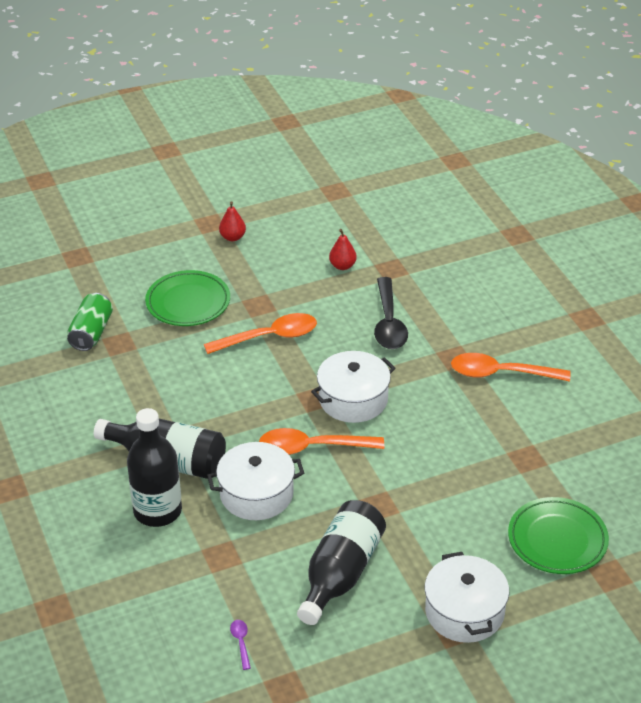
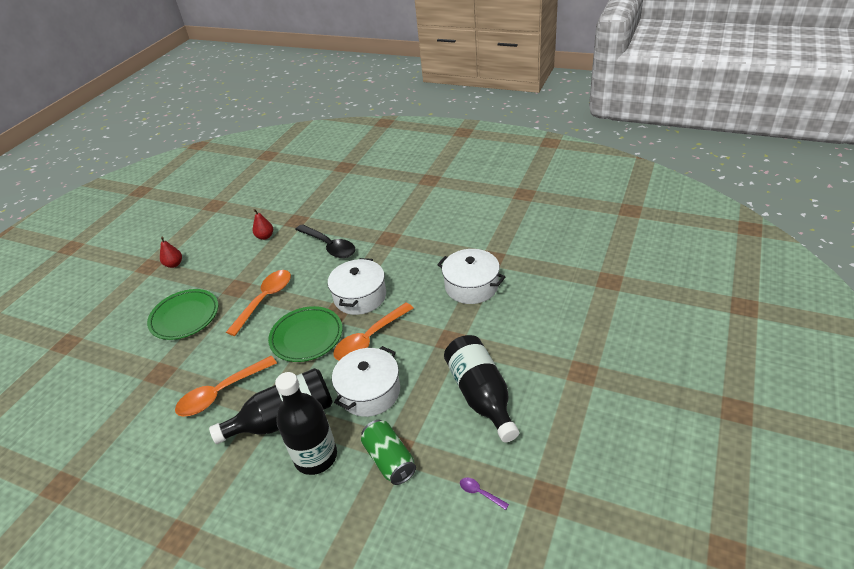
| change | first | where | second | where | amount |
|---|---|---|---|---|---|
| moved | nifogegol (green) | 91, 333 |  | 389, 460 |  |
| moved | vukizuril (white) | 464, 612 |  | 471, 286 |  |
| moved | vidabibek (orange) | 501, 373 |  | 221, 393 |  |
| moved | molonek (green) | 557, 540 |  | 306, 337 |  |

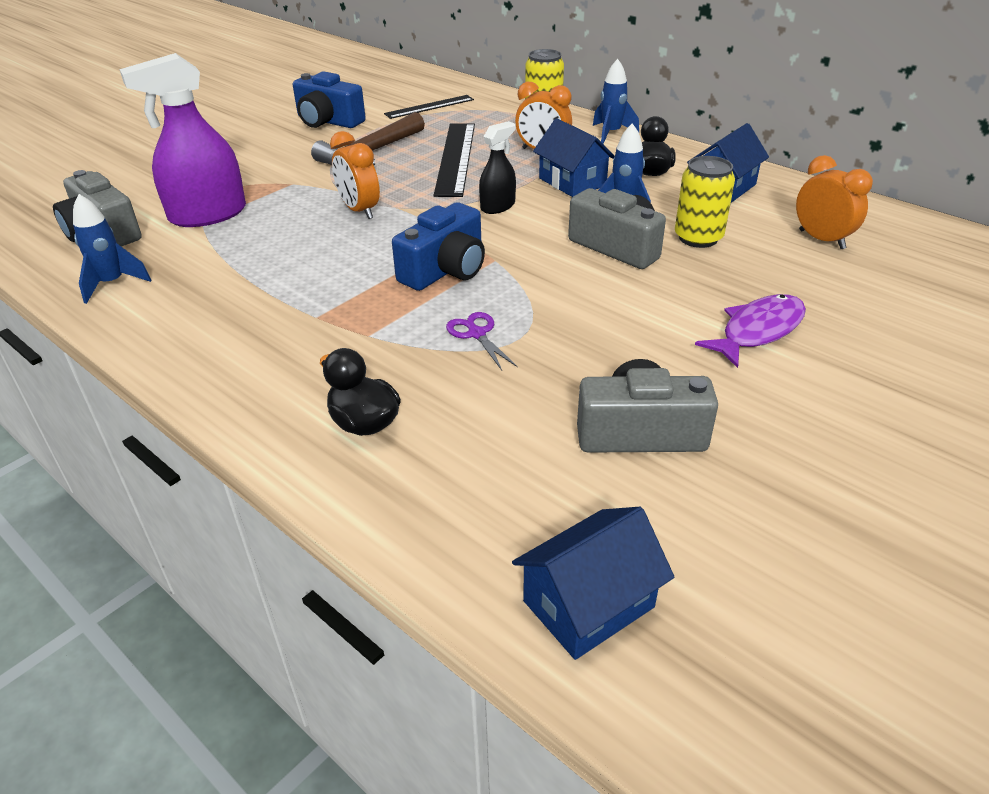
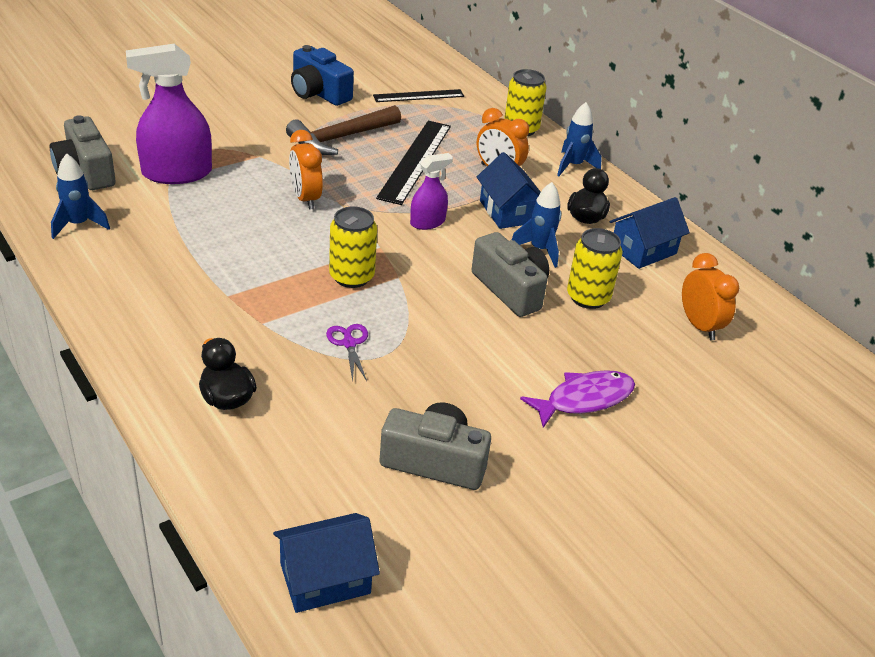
| change | first | where | second | where | amount |
|---|---|---|---|---|---|
| replaced | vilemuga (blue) | 445, 270 | nifogegol (yellow) | 351, 276 |  |
| recoloured | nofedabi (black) | 497, 206 | nofedabi (purple) | 427, 222 |  |

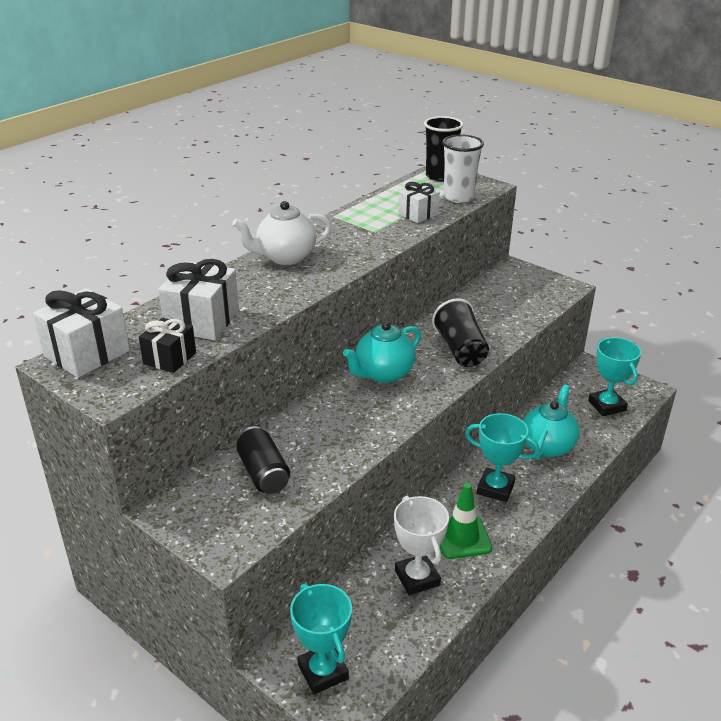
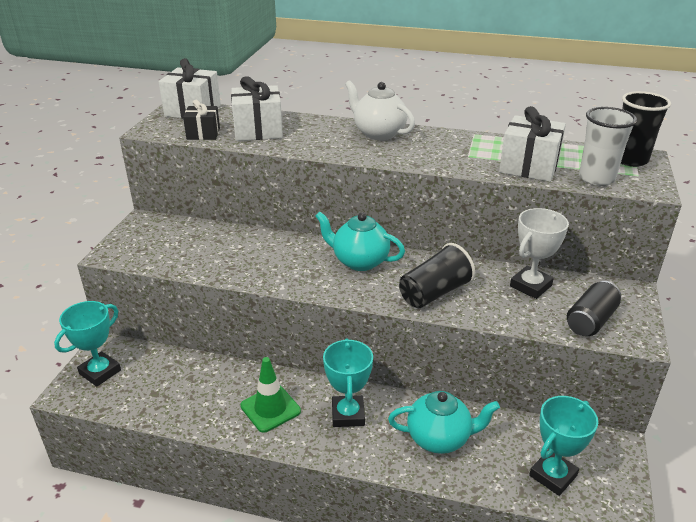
| change | first | where | second | where | amount |
|---|---|---|---|---|---|
| moved | nifogegol (black) | 263, 473 |  | 590, 320 |  |
| moved | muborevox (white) | 417, 578 |  | 531, 286 |  |
| resized | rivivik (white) | 418, 214 |  | 529, 167 | x1.59 |

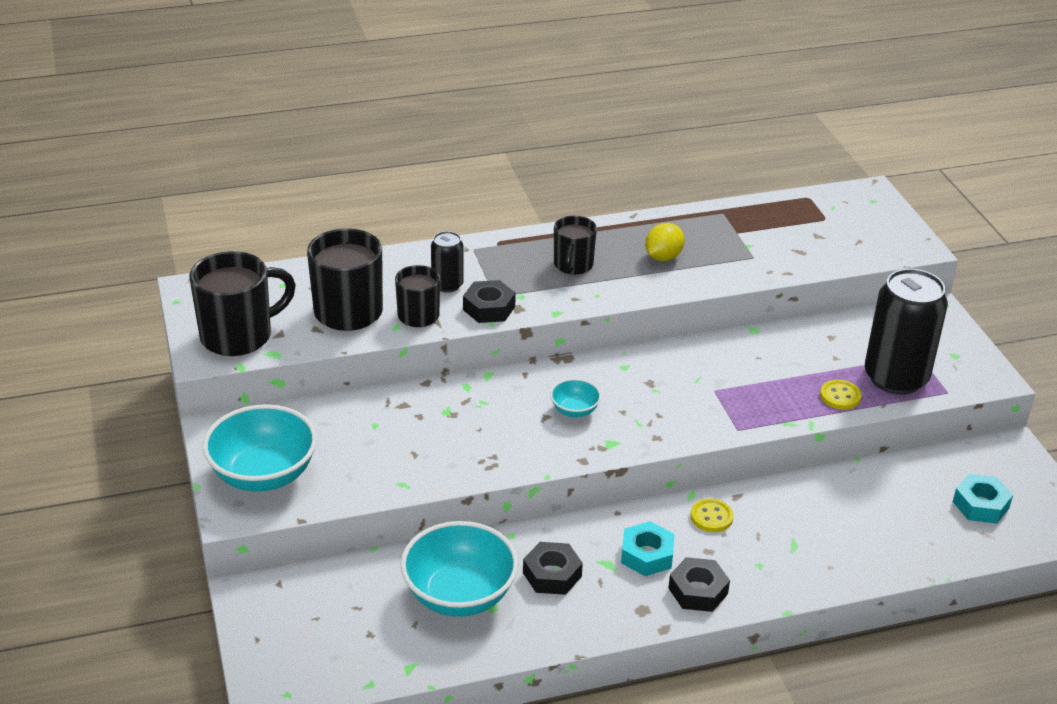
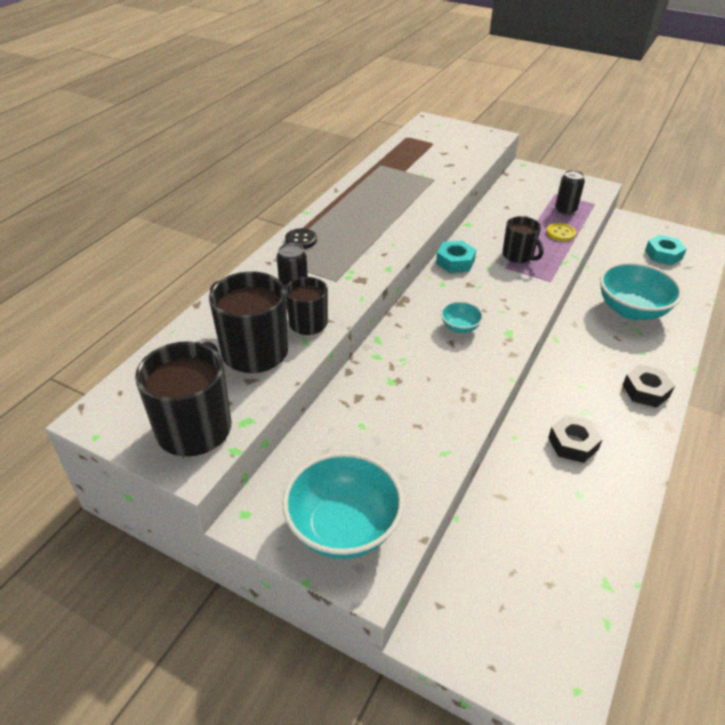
| change | first | where | second | where | amount |
|---|---|---|---|---|---|
| removed | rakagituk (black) | 489, 308 |  |  |  |
| removed | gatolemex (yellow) | 663, 257 |  |  |  |
| removed | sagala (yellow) | 711, 517 |  |  |  |
| added |  |  | sagala (black) | 301, 240 |  |
| moved | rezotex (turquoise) | 459, 595 |  | 631, 310 |  |
| moved | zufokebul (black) | 573, 265 |  | 518, 256 |  |
| moved | rakagituk (turquoise) | 647, 555 |  | 455, 262 |  |
| resized | nifogegol (black) | 895, 378 |  | 565, 210 | x0.50 |

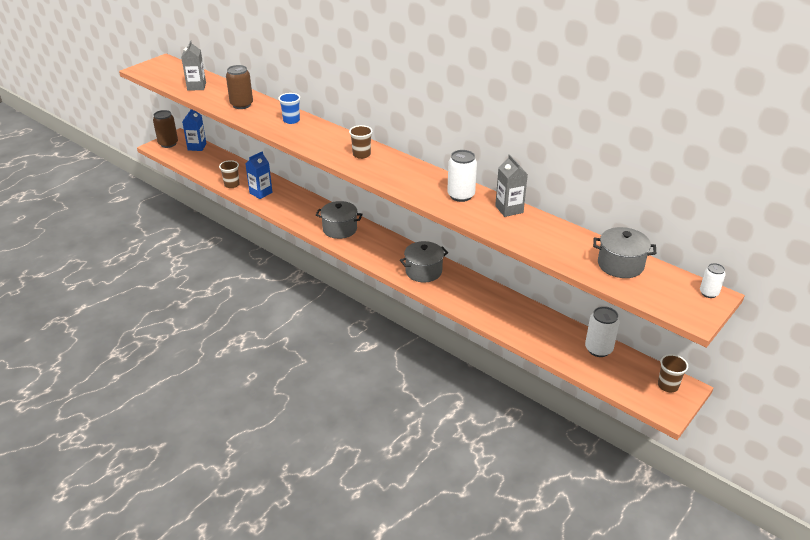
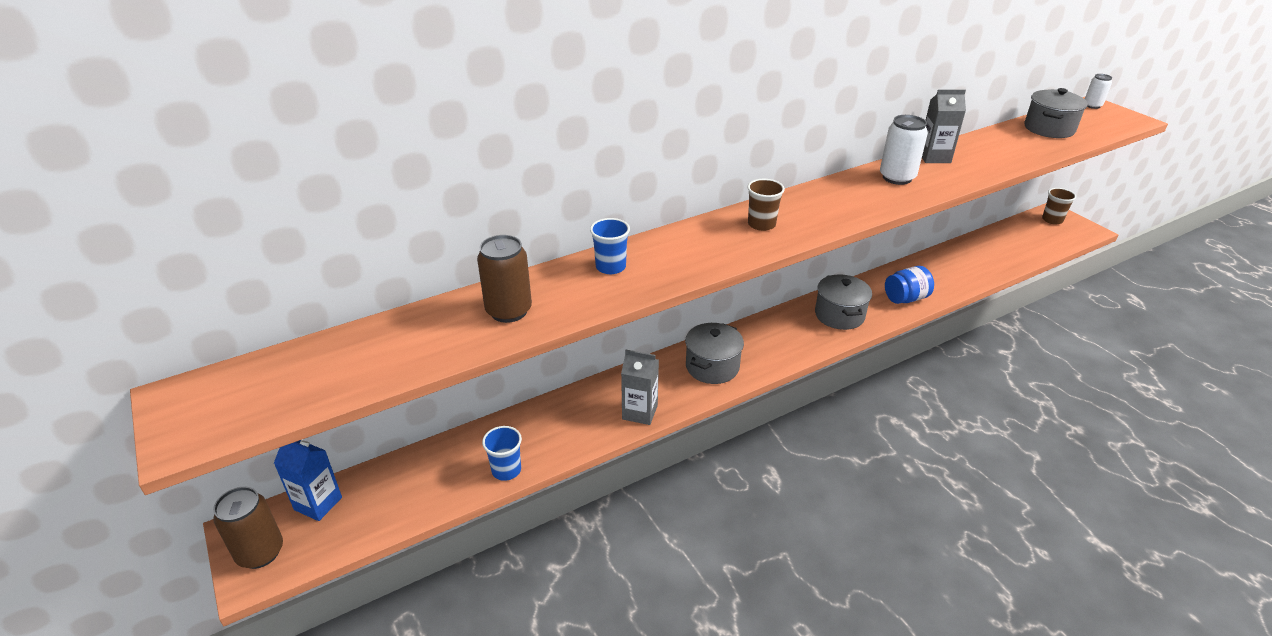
| change | first | where | second | where | amount |
|---|---|---|---|---|---|
| removed | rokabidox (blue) | 261, 193 |  |  |  |
| removed | nifogegol (white) | 598, 349 |  |  |  |
| added |  |  | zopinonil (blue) | 905, 298 |  |
| moved | rokabidox (grey) | 196, 86 |  | 640, 412 |  |
| recoloured | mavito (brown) | 232, 185 | mavito (blue) | 506, 470 |  |

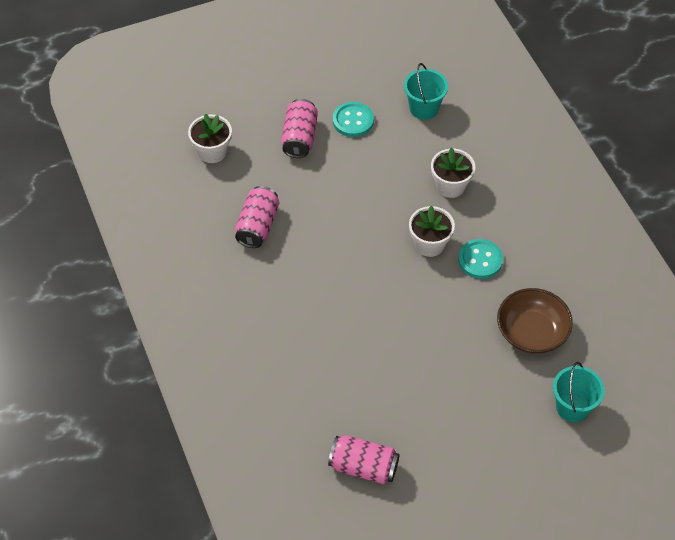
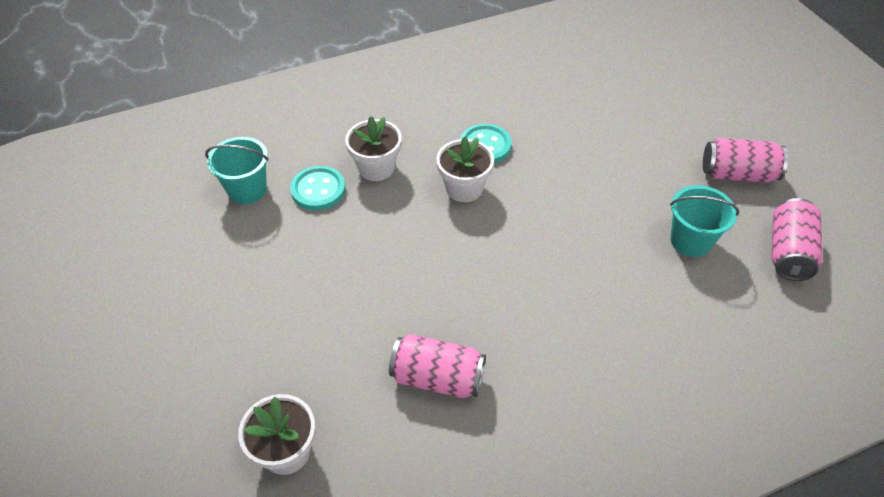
| change | first | where | second | where | amount |
|---|---|---|---|---|---|
| removed | rezotex (brown) | 531, 332 |  |  |  |
| moved | nifogegol (pink) | 299, 138 |  | 737, 174 |  |
| moved | sagala (turquoise) | 353, 120 |  | 318, 190 |  |
| moved | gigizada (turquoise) | 572, 407 |  | 690, 241 |  |

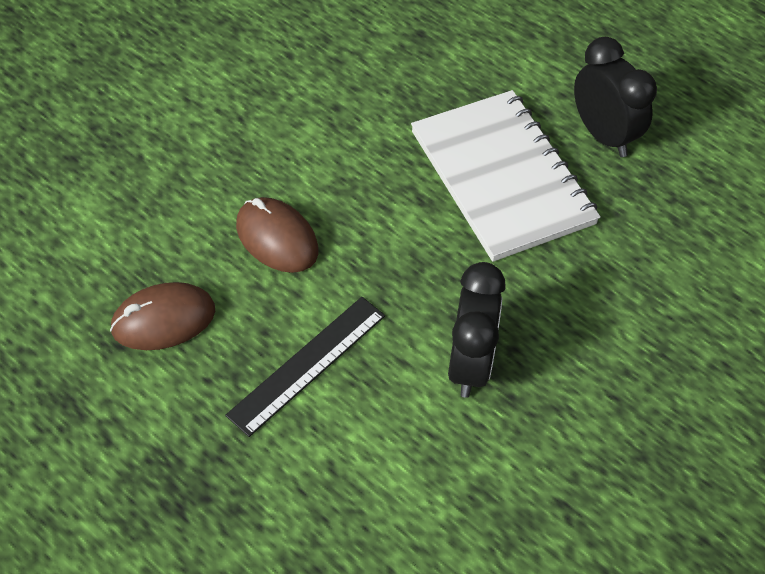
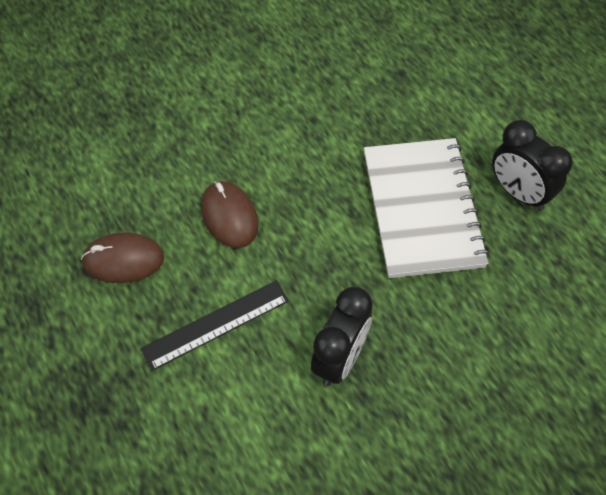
| change | first | where | second | where | amount |
|---|---|---|---|---|---|
| turned | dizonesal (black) | 603, 135 |  | 519, 193 | 150 degrees clockwise |

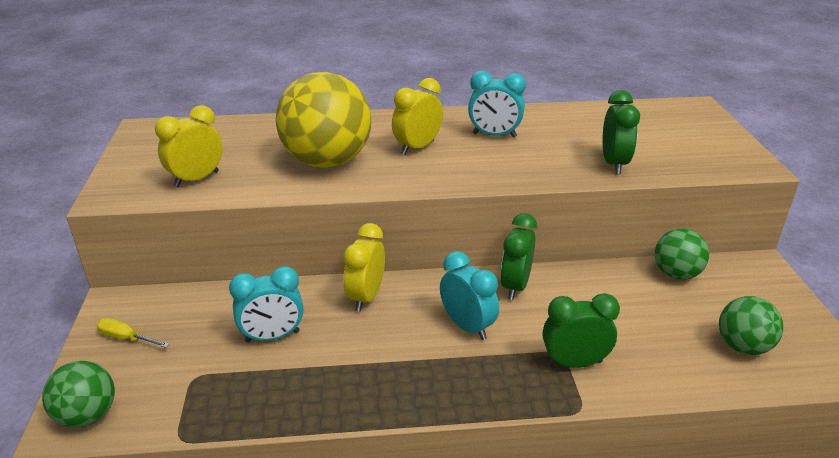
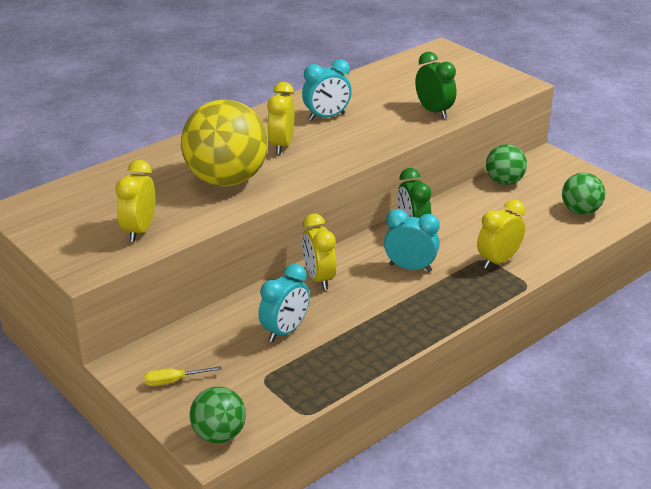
| change | first | where | second | where | amount |
|---|---|---|---|---|---|
| recoloured | dizonesal (green) | 574, 363 | dizonesal (yellow) | 498, 261 |  |

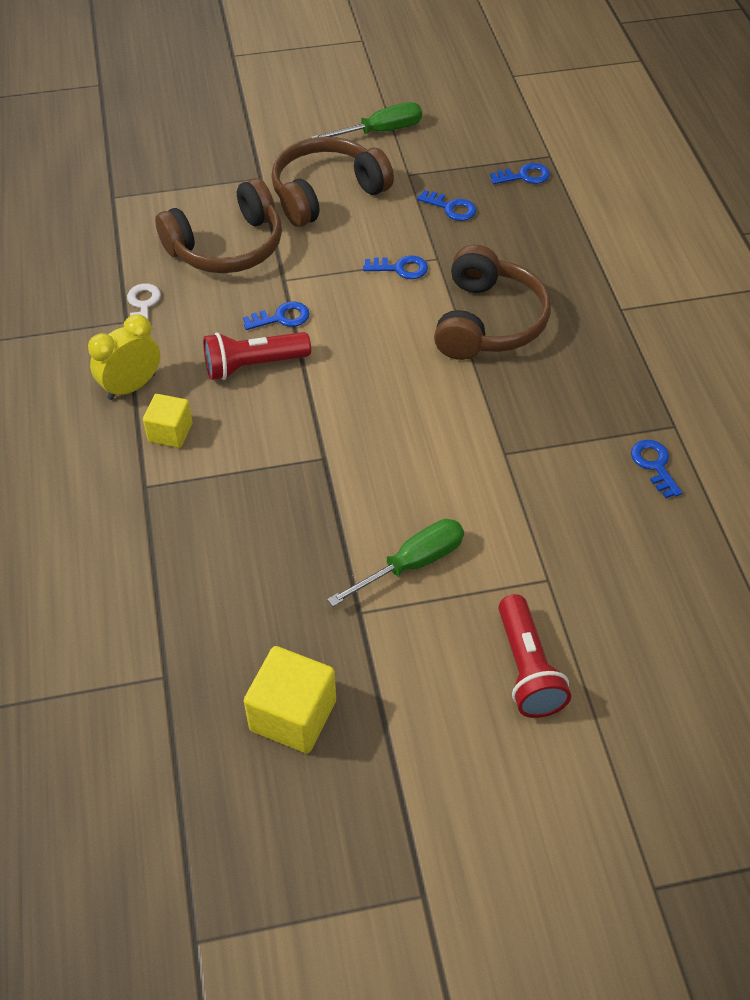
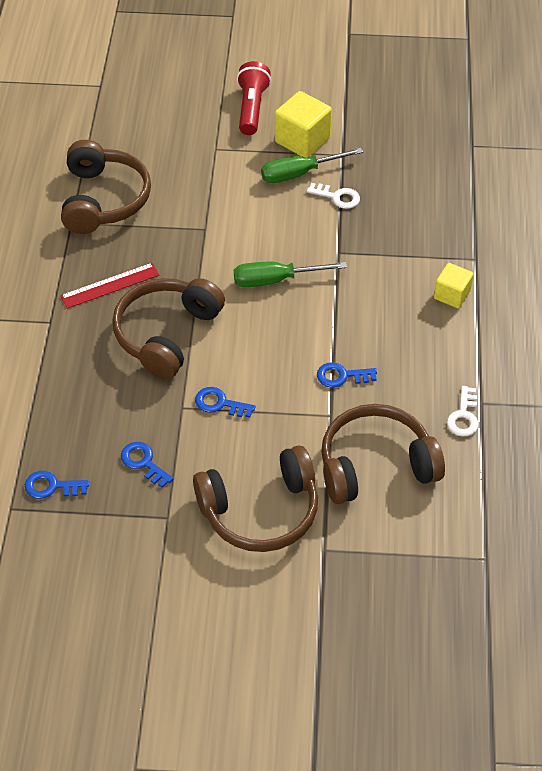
| change | first | where | second | where | amount |
|---|---|---|---|---|---|
| removed | dizonesal (yellow) | 131, 387 |  |  |  |
| removed | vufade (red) | 254, 365 |  |  |  |
| added |  |  | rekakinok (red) | 110, 285 |  |
| added |  |  | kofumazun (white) | 337, 197 |  |
| moved | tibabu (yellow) | 293, 715 |  | 302, 140 |  |
| moved | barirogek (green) | 380, 131 |  | 275, 280 |  |
| replaced | kofumazun (blue) | 654, 465 | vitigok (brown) | 104, 199 |  |

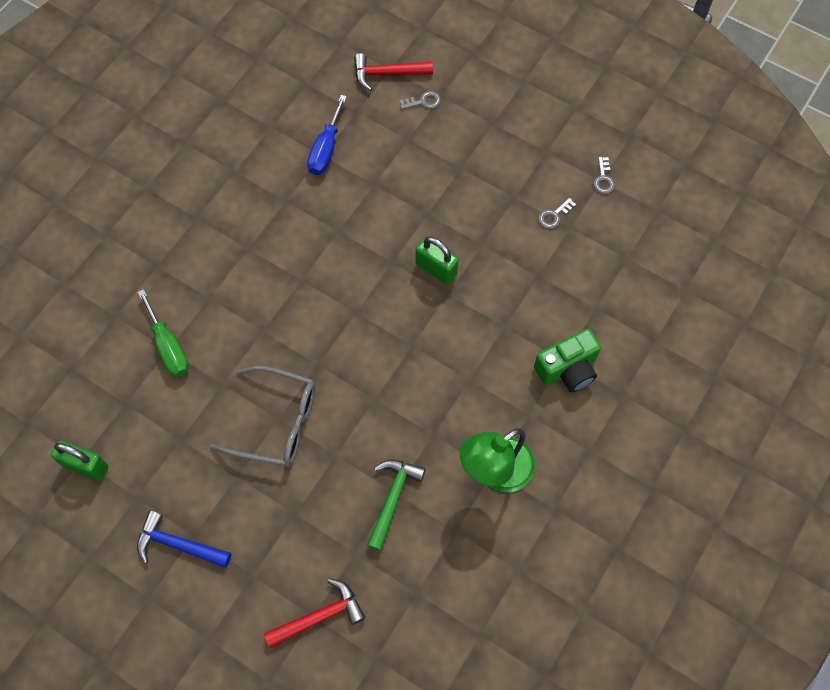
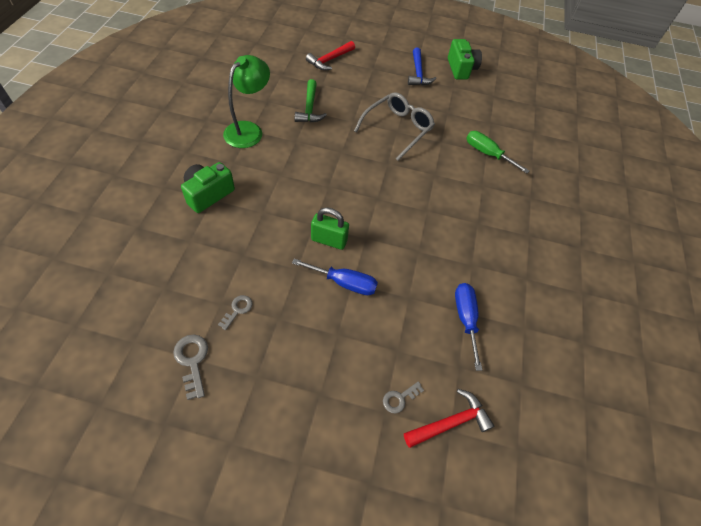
| change | first | where | second | where | amount |
|---|---|---|---|---|---|
| removed | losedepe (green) | 86, 466 |  |  |  |
| added |  |  | barirogek (blue) | 344, 283 |  |
| added |  |  | vilemuga (green) | 461, 69 |  |
| turned | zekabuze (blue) | 178, 544 |  | 418, 73 | 90 degrees clockwise |
| turned | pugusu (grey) | 276, 422 |  | 397, 129 | 135 degrees clockwise |
| resized | kofumazun (grey) | 603, 179 |  | 192, 361 | x1.51 |

